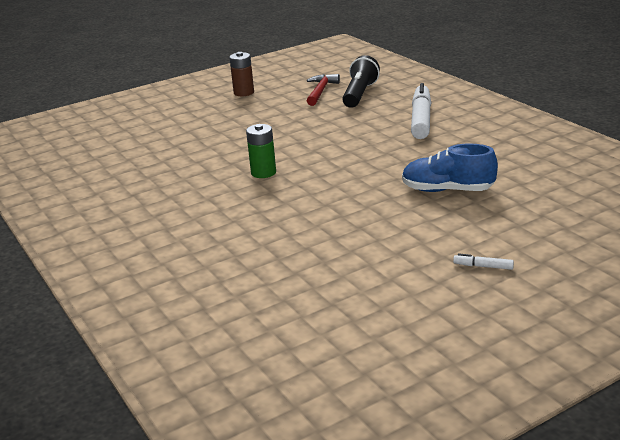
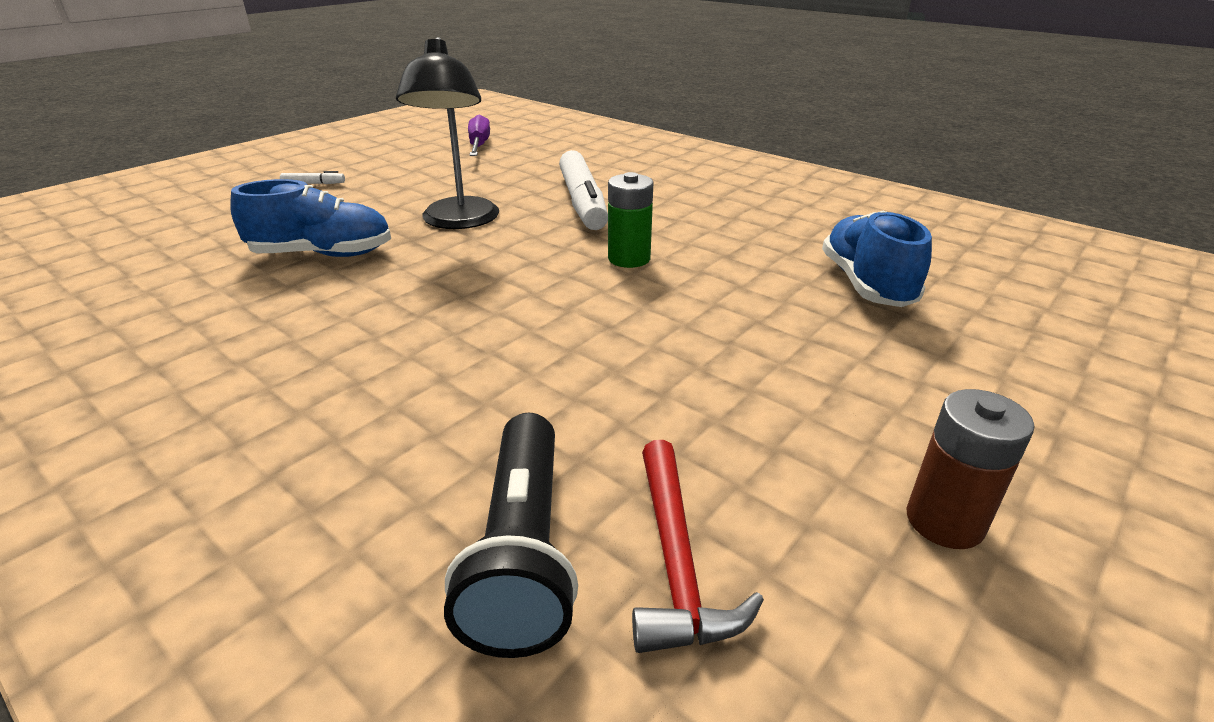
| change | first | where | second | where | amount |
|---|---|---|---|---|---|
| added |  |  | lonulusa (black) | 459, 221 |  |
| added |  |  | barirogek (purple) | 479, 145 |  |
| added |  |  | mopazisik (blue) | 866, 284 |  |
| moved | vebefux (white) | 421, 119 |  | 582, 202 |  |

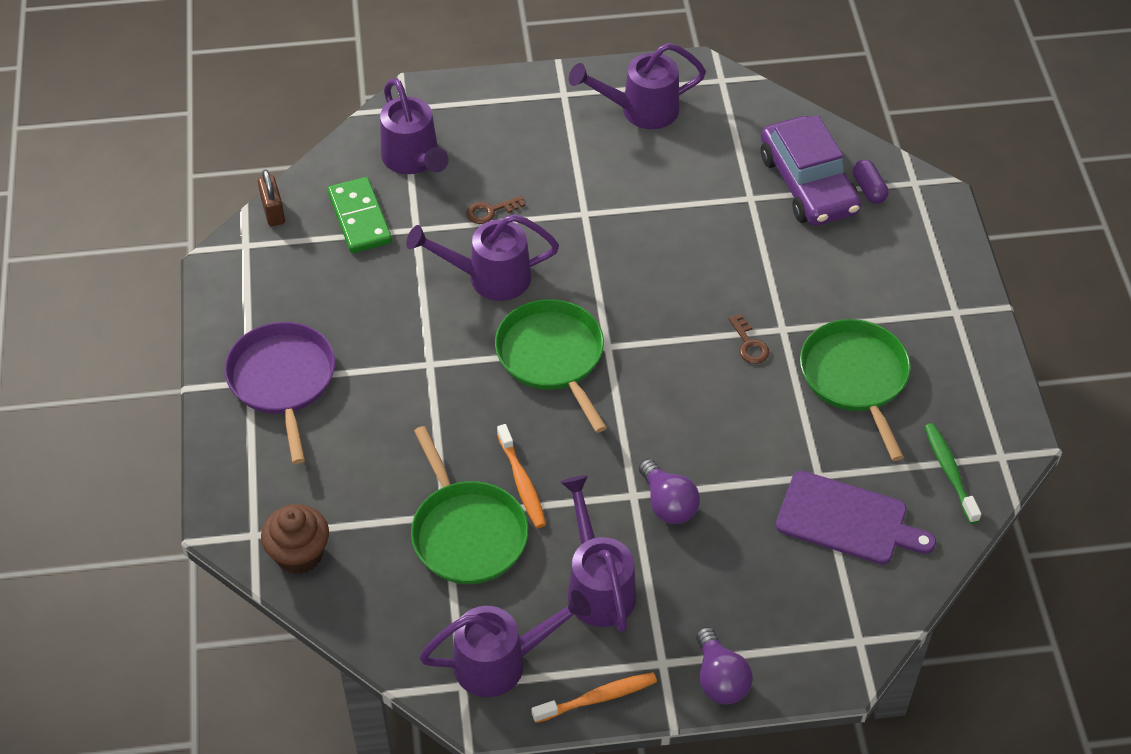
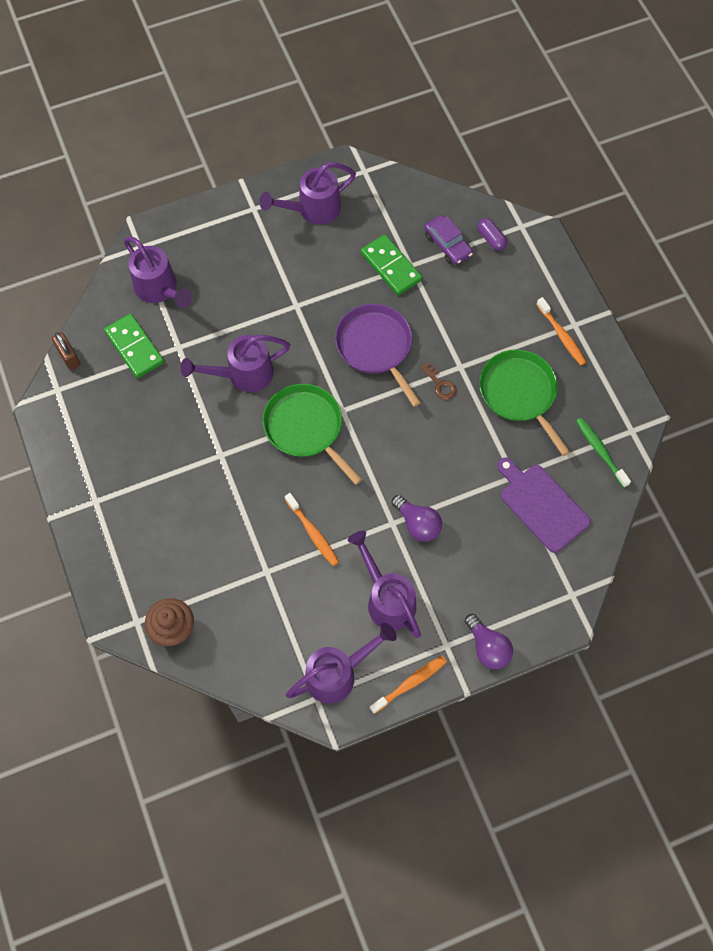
| change | first | where | second | where | amount |
|---|---|---|---|---|---|
| removed | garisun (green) | 467, 533 |  |  |  |
| removed | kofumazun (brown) | 490, 211 |  |  |  |
| added |  |  | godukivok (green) | 391, 266 |  |
| added |  |  | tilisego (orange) | 561, 335 |  |
| moved | garisun (purple) | 283, 381 |  | 376, 347 |  |
| turned | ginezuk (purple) | 847, 520 |  | 541, 505 | 135 degrees counterclockwise |
| resized | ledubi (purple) | 807, 184 |  | 447, 244 | x0.57 |

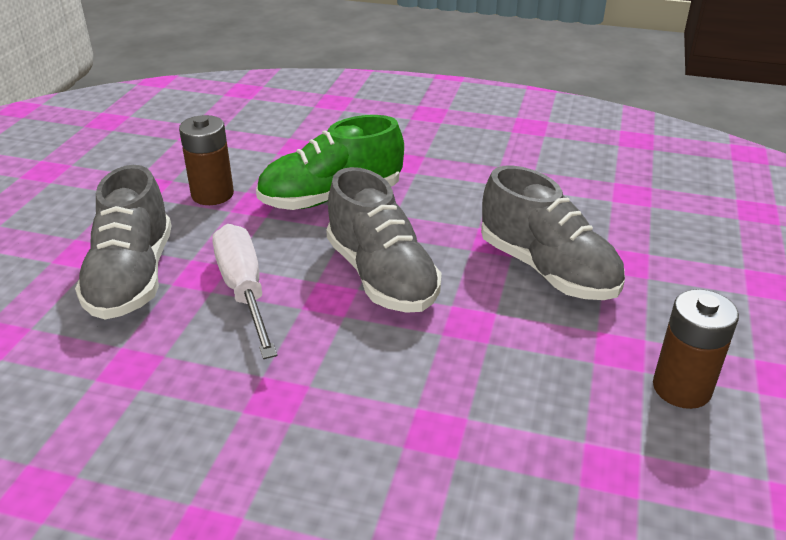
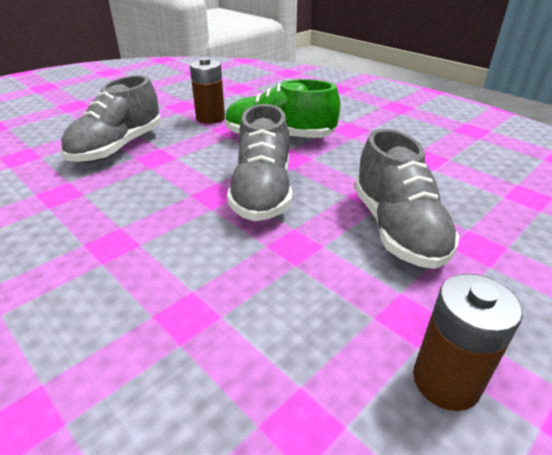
| change | first | where | second | where | amount |
|---|---|---|---|---|---|
| removed | barirogek (white) | 244, 290 |  |  |  |

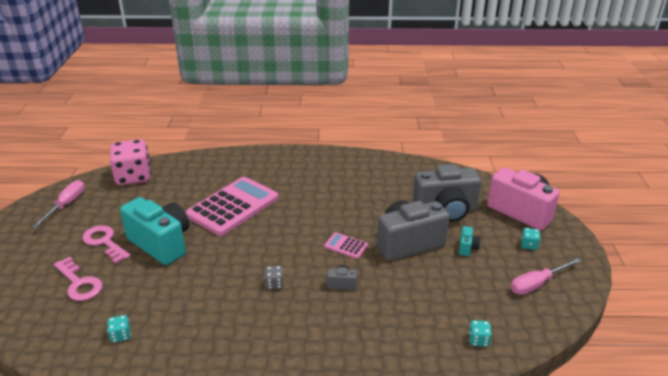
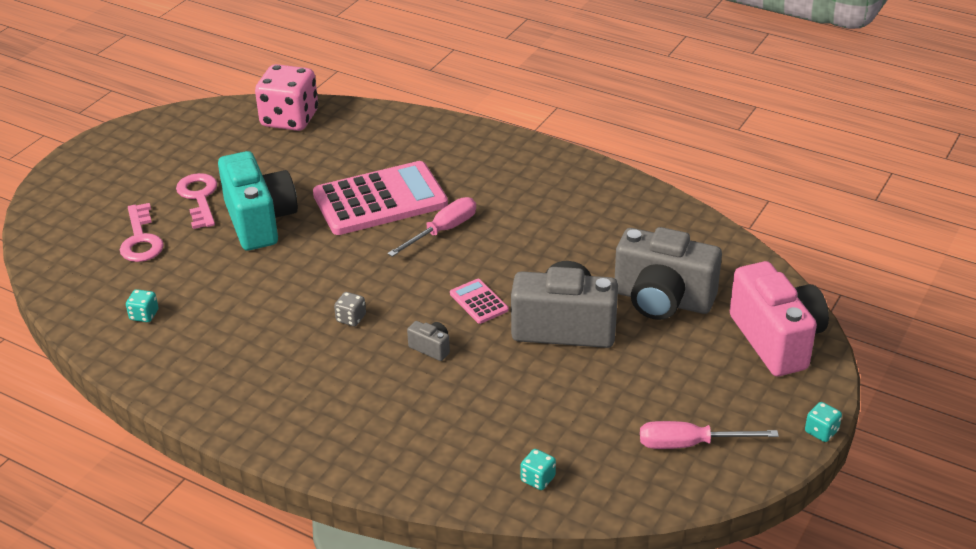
| change | first | where | second | where | amount |
|---|---|---|---|---|---|
| removed | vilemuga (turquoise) | 467, 248 |  |  |  |
| moved | barirogek (pink) | 66, 205 |  | 443, 231 |  |
| moved | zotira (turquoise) | 529, 245 |  | 821, 431 |  |

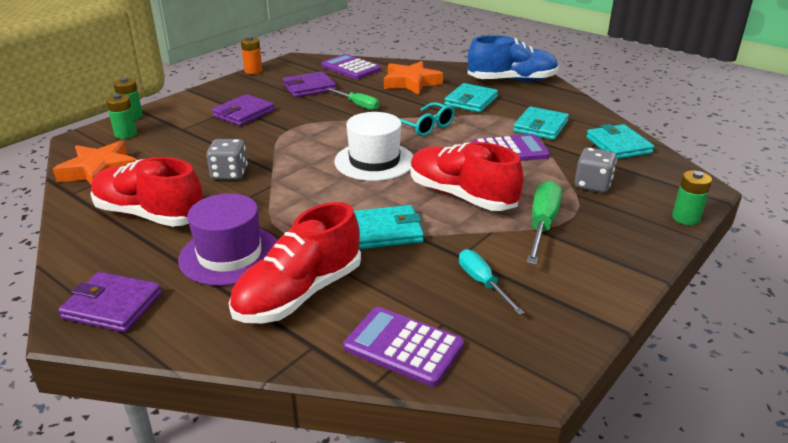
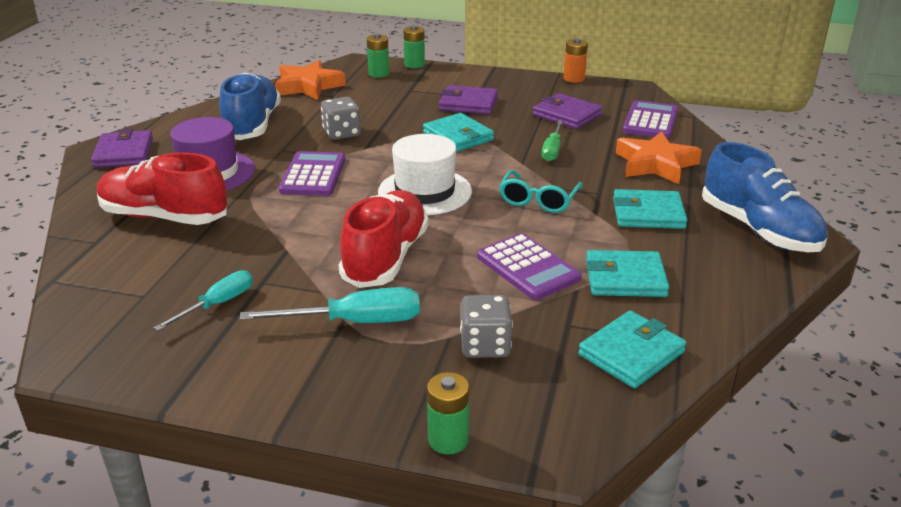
| change | first | where | second | where | amount |
|---|---|---|---|---|---|
| moved | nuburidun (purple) | 403, 346 |  | 313, 175 |  |
| moved | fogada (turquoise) | 386, 231 |  | 458, 136 |  |
| recoloured | mopazisik (red) | 150, 215 | mopazisik (blue) | 252, 125 |  |
| recoloured | barirogek (green) | 542, 225 | barirogek (turquoise) | 355, 322 |  |

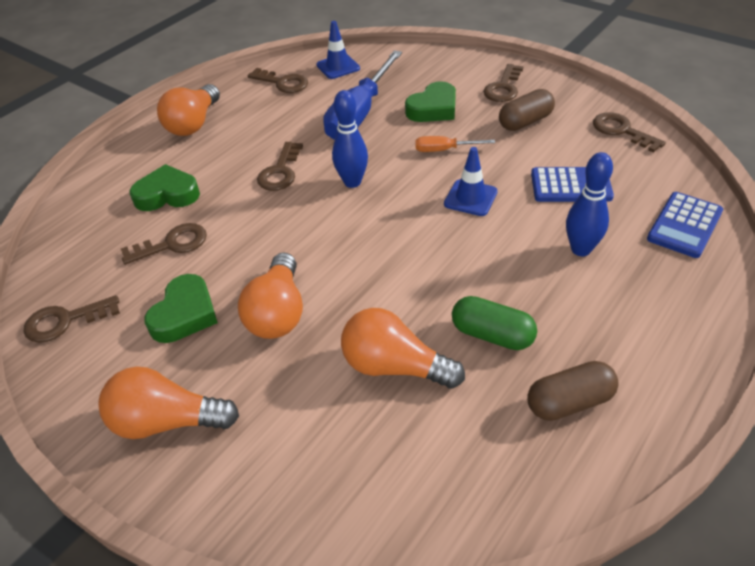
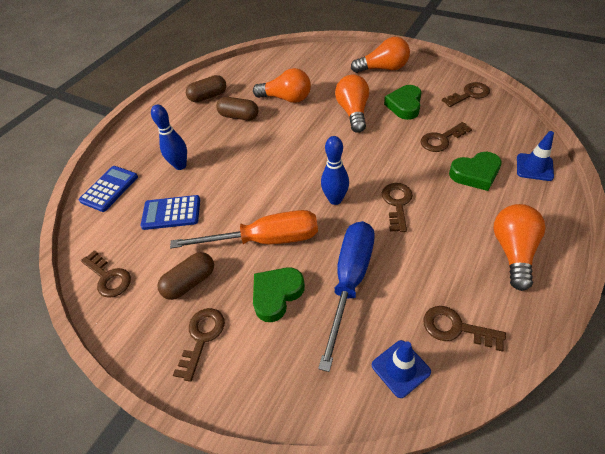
| change | first | where | second | where | amount |
|---|---|---|---|---|---|
| moved | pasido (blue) | 470, 198 |  | 534, 167 |  |
| recoloured | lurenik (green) | 492, 335 | lurenik (brown) | 239, 116 |  |
| resized | barirogek (orange) | 444, 150 |  | 265, 240 | x2.13 |

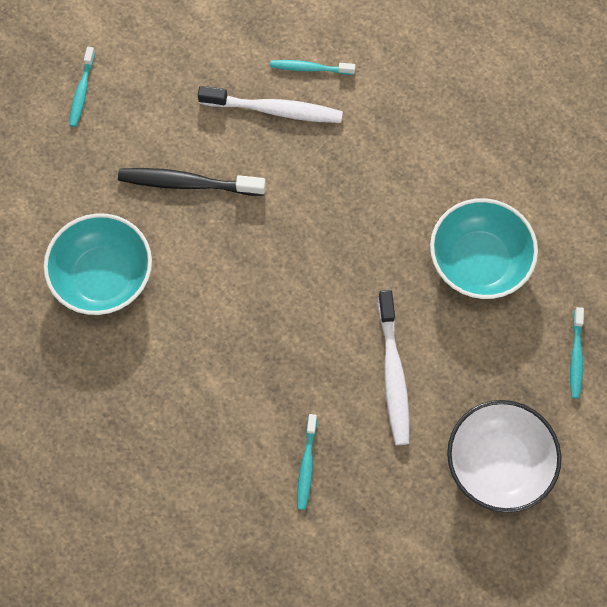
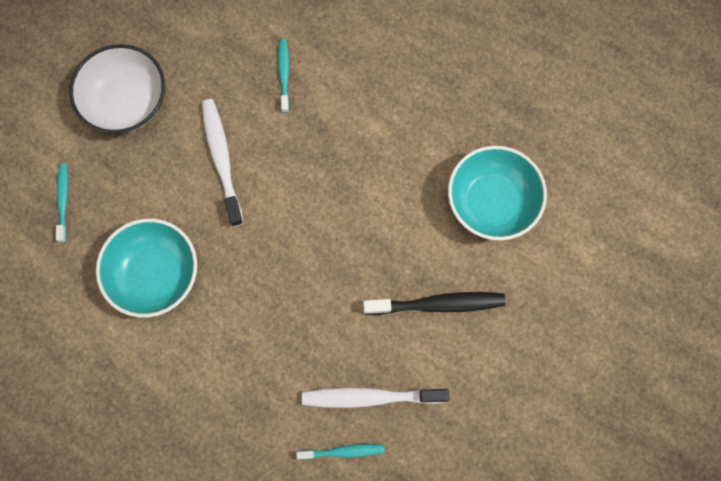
| change | first | where | second | where | amount |
|---|---|---|---|---|---|
| removed | tilisego (turquoise) | 82, 91 |  |  |  |

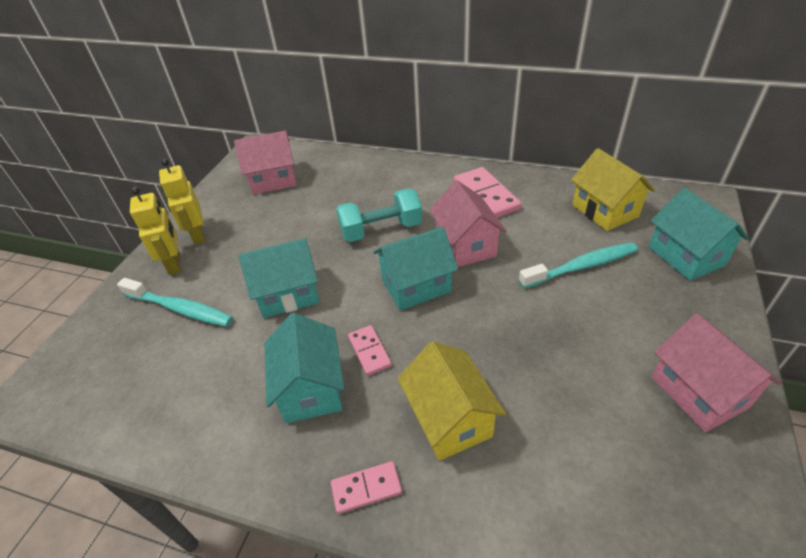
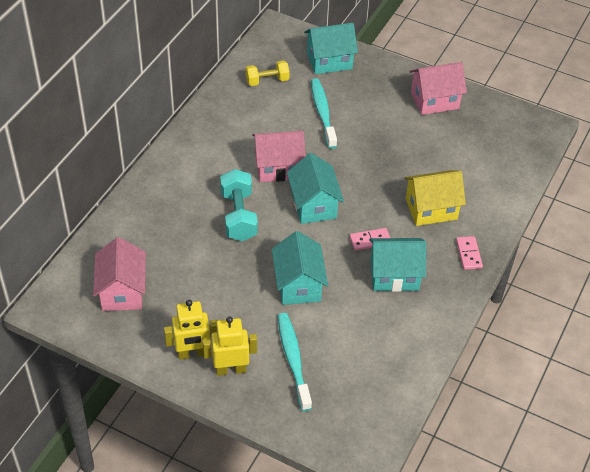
| change | first | where | second | where | amount |
|---|---|---|---|---|---|
| removed | godukivok (pink) | 485, 196 |  |  |  |
| replaced | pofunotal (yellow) | 604, 211 | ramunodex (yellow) | 267, 81 |  |
| turned | tilisego (turquoise) | 180, 309 |  | 293, 359 | 45 degrees counterclockwise |

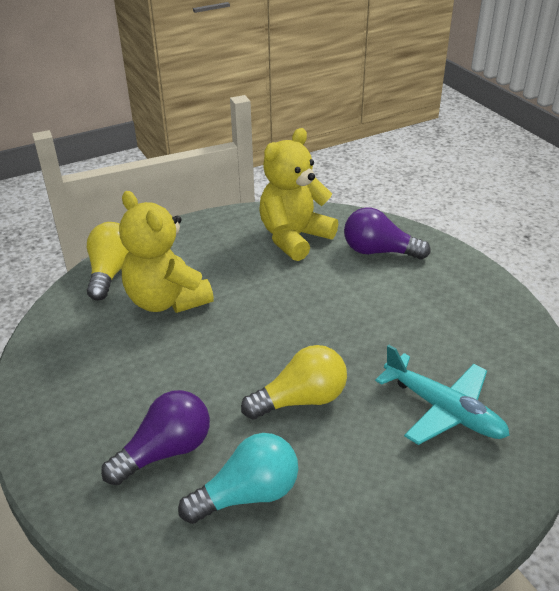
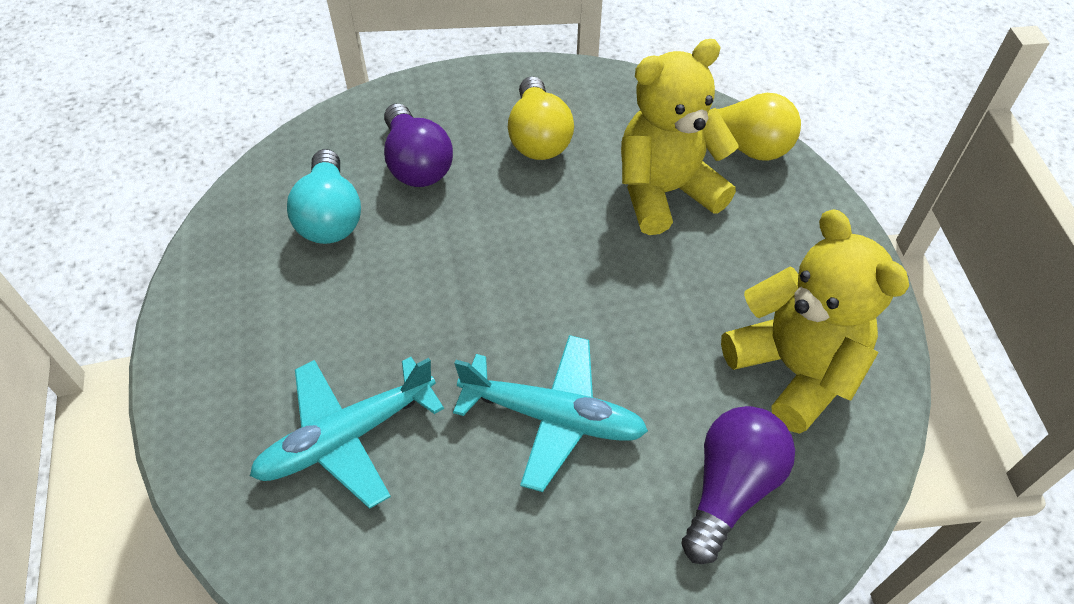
| change | first | where | second | where | amount |
|---|---|---|---|---|---|
| added |  |  | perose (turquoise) | 552, 416 |  |
| moved | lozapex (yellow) | 301, 400 |  | 538, 137 |  |

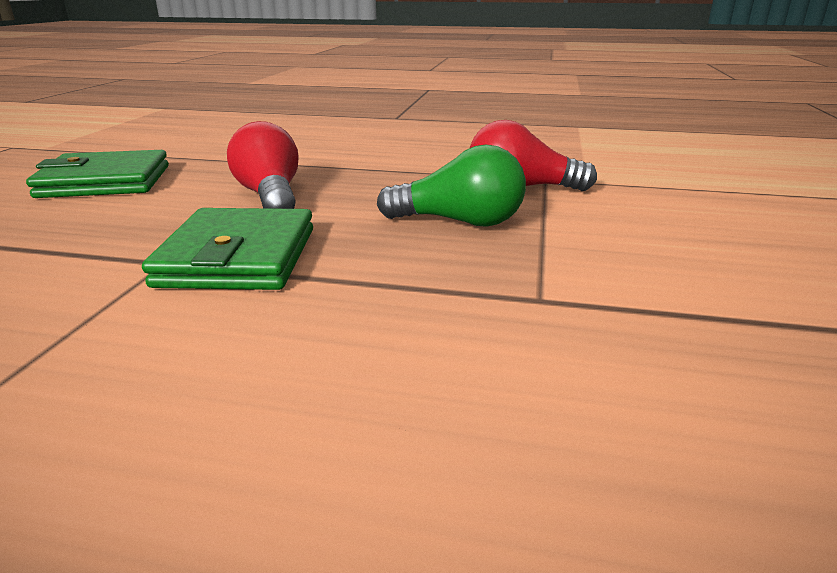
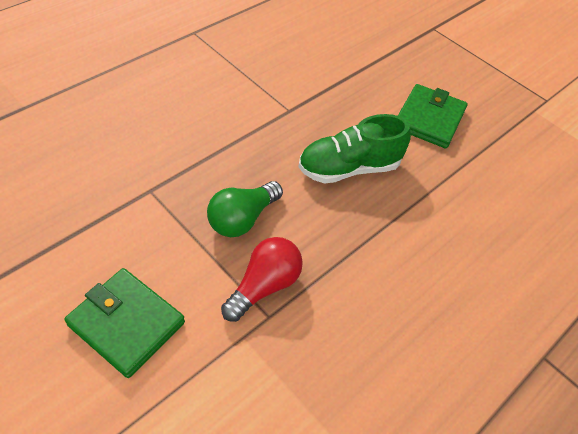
| change | first | where | second | where | amount |
|---|---|---|---|---|---|
| moved | fogada (green) | 238, 257 |  | 126, 324 |  |
| replaced | lozapex (red) | 270, 196 | mopazisik (green) | 349, 168 |  |

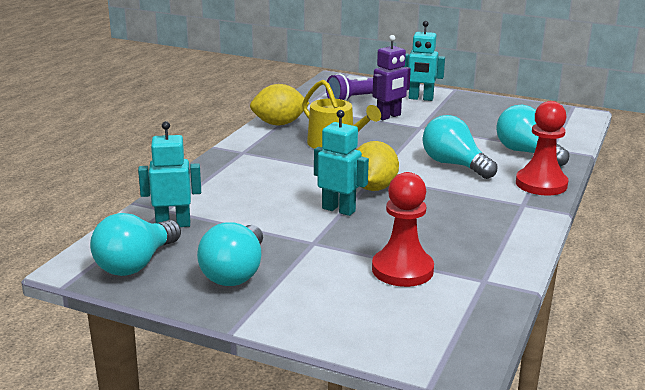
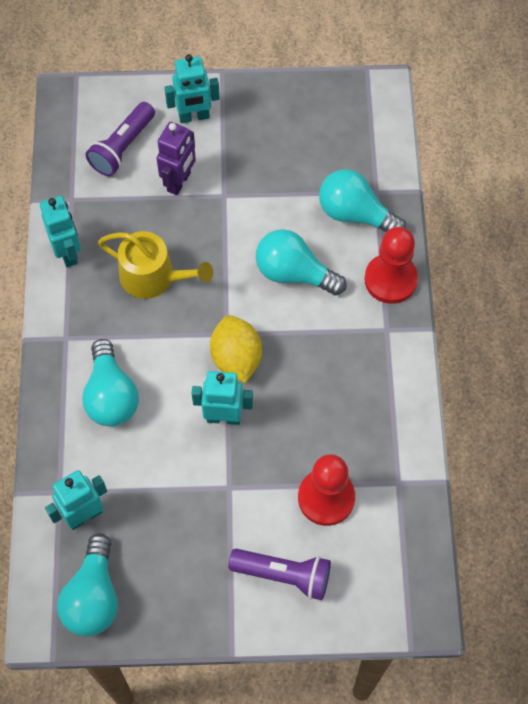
| change | first | where | second | where | amount |
|---|---|---|---|---|---|
| added |  |  | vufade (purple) | 284, 575 |  |
| moved | lozapex (turquoise) | 235, 273 |  | 111, 395 |  |
| replaced | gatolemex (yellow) | 279, 124 | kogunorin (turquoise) | 68, 253 |  |

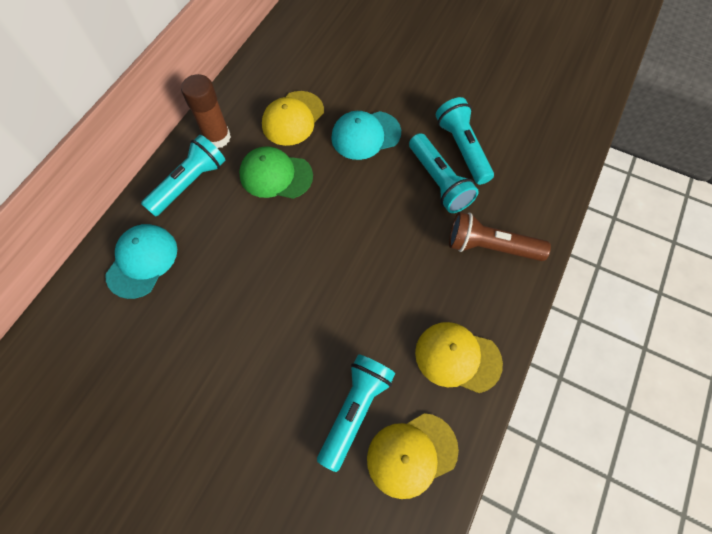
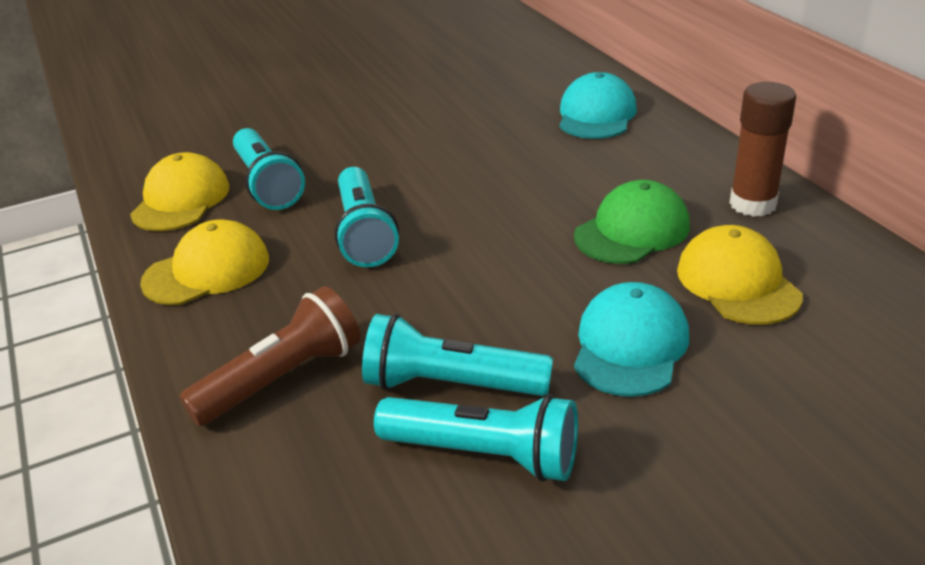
| change | first | where | second | where | amount |
|---|---|---|---|---|---|
| moved | vufade (turquoise) | 189, 183 |  | 364, 233 |  |
| turned | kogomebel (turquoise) | 142, 261 |  | 596, 115 | 135 degrees counterclockwise |

